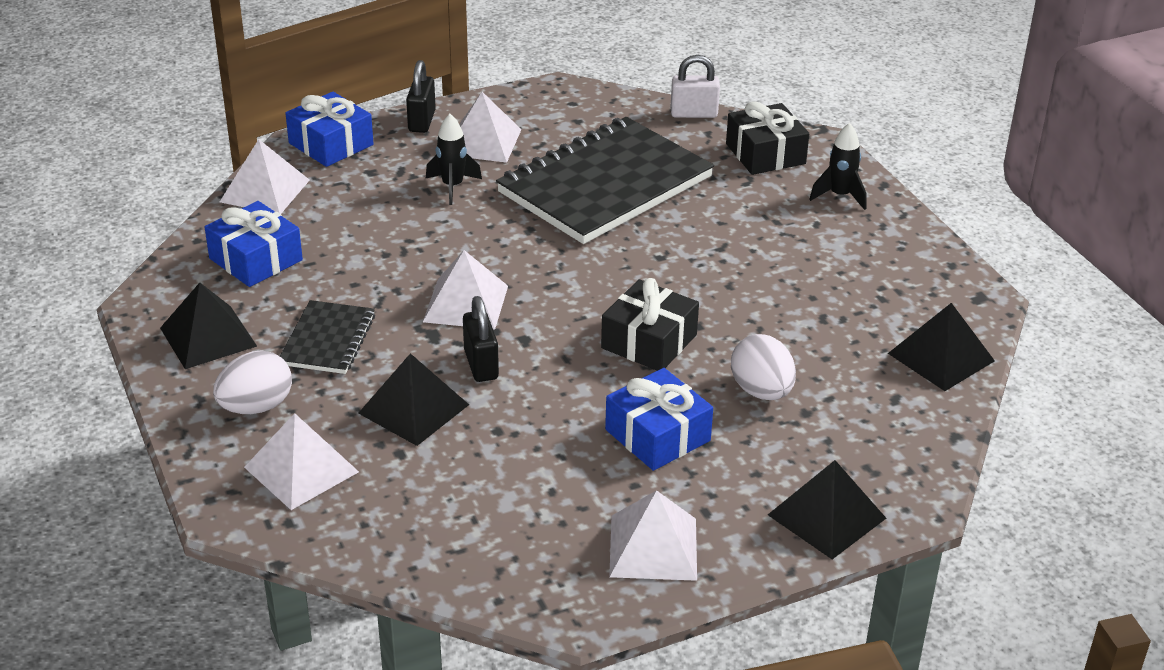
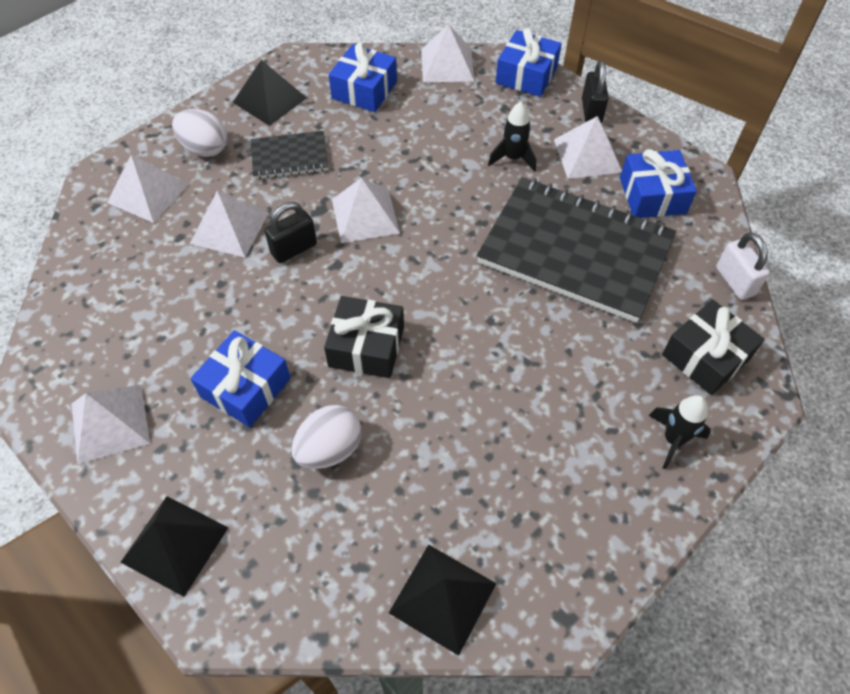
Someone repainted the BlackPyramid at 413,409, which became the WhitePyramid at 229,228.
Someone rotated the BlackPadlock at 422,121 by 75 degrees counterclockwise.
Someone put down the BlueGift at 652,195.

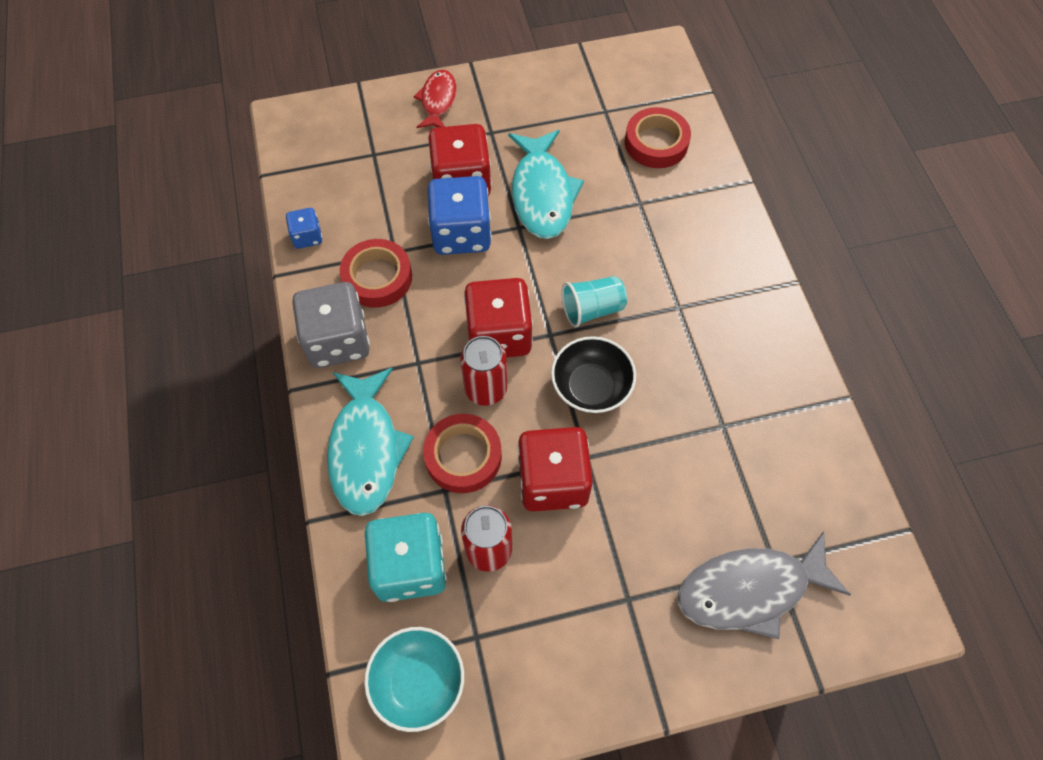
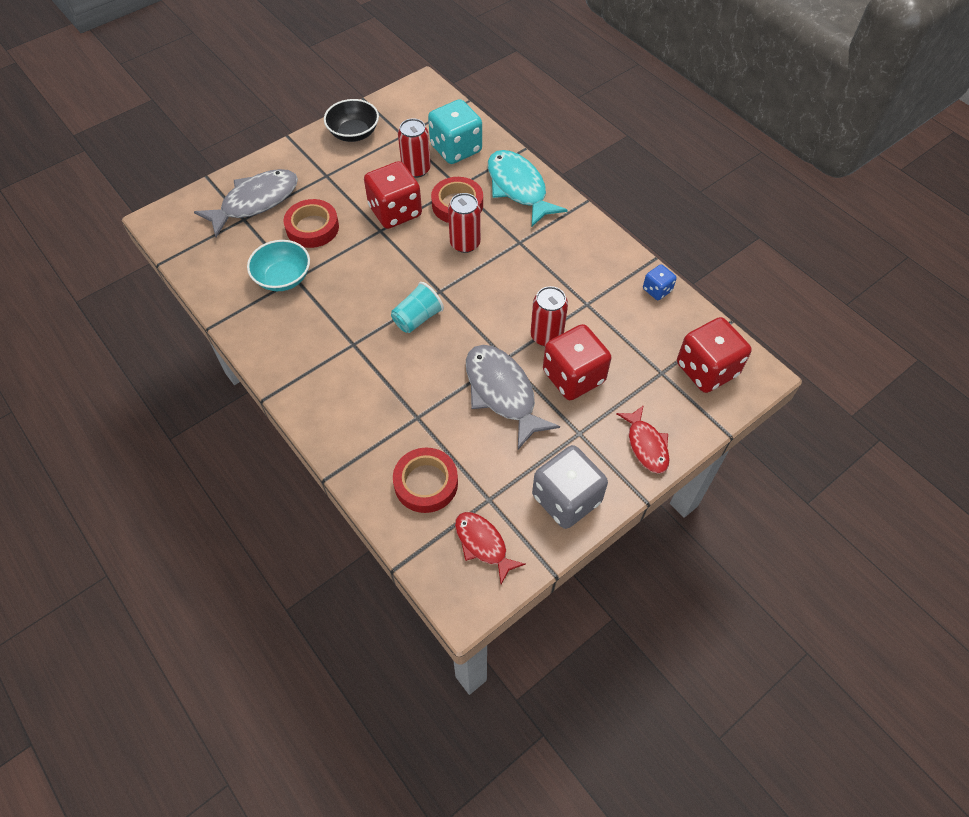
Someone carried the TurquoiseBowl from 418,682 to 283,278.
Someone carried the RedTape from 377,277 to 312,228.
Someone carried the BlackBowl from 591,387 to 354,133.
Someone put down the RedFish at 483,544.
Someone repainted the TurquoiseFish at 542,194, which became the GreyFish at 502,393.
Someone swapped the BlueDice at 461,233 for the RedCan at 546,335.
Someone carried the GreyDice from 337,341 to 566,499.
Someone carried the RedDice from 499,335 to 706,369.

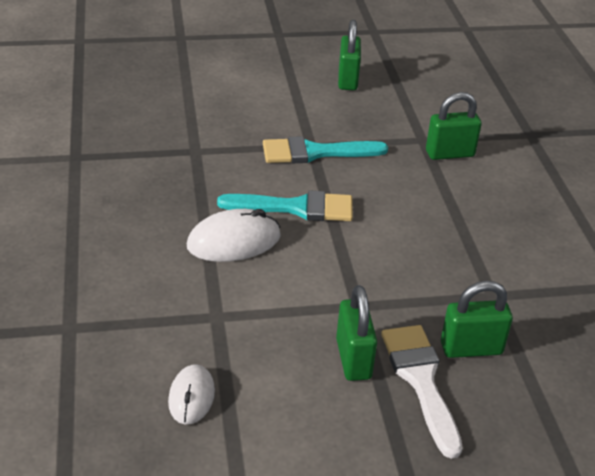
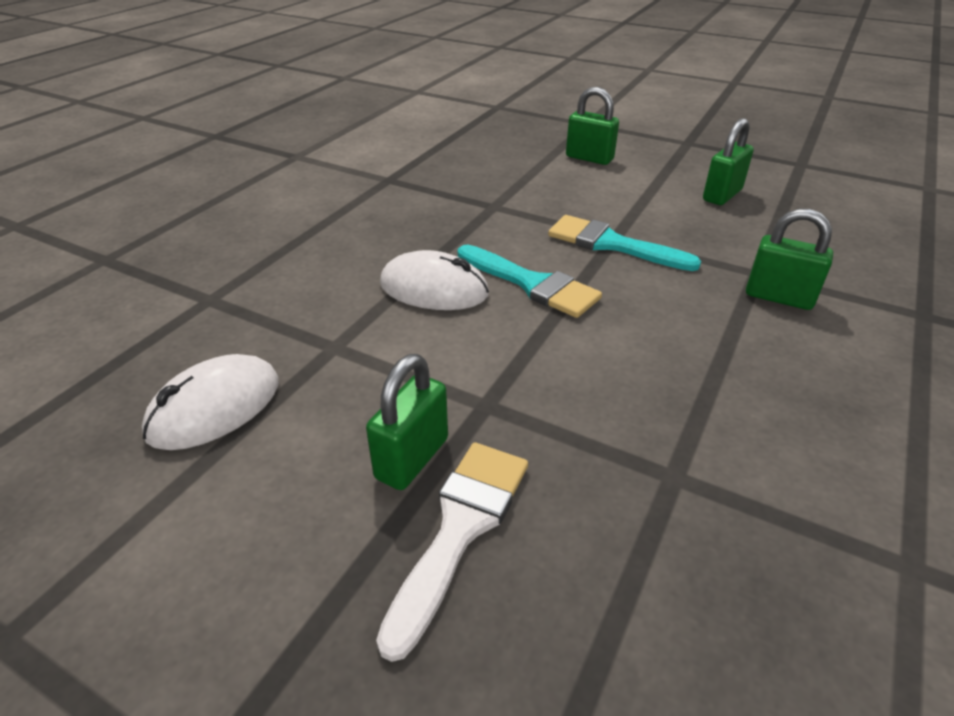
Someone scaled the WhiteMouse at 191,397 by 1.58.
Someone carried the GreenPadlock from 471,348 to 589,158.

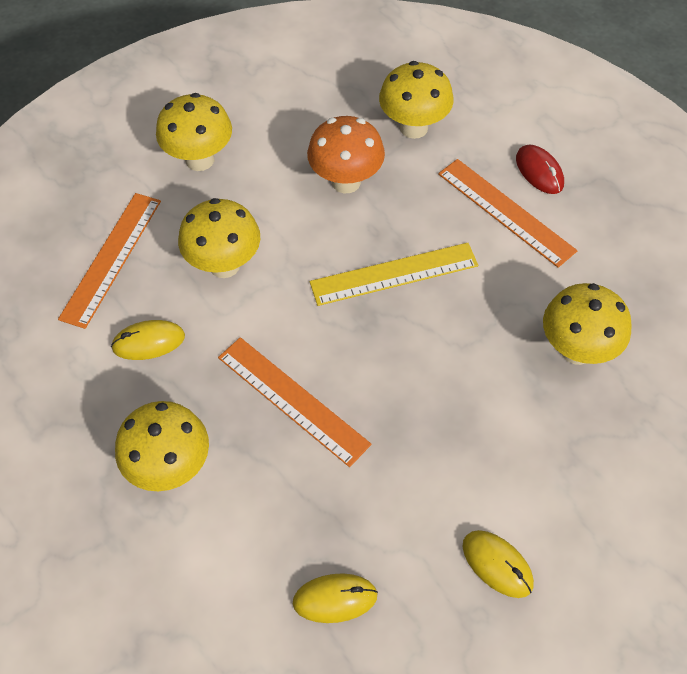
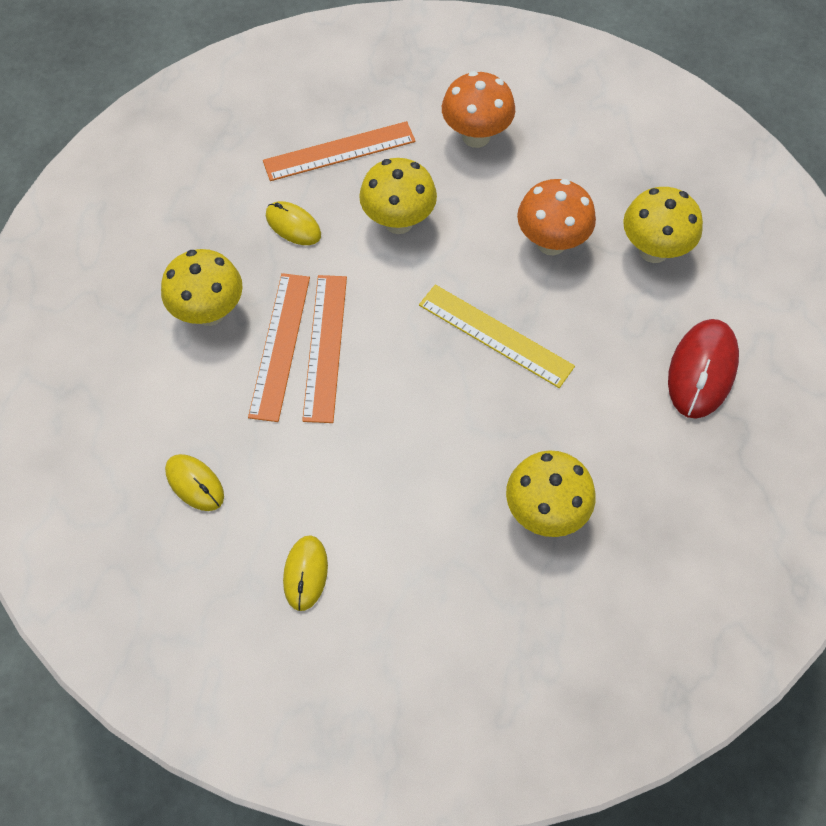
Someone carried the OrangeRuler from 505,212 to 280,345.
Someone repainted the YellowMushroom at 200,160, which became the OrangeMushroom at 476,136.
Someone scaled the RedMouse at 539,171 by 1.63.

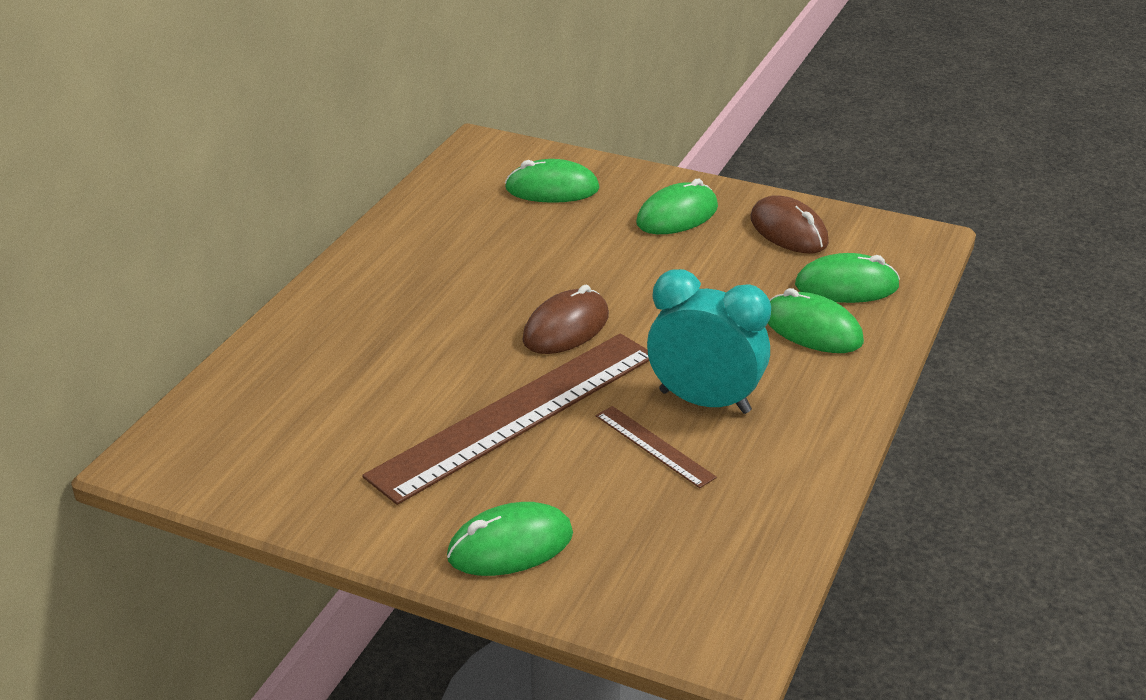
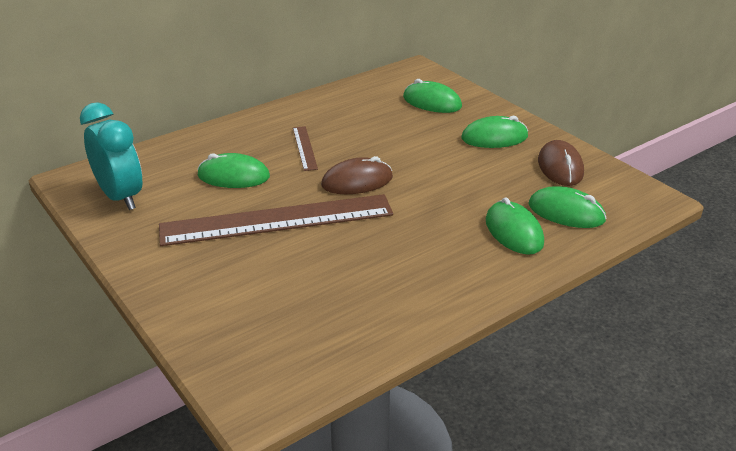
Someone carried the TurquoiseClock from 704,402 to 121,197.
Someone carried the GreenMouse from 510,546 to 233,176.
Someone carried the BrownRuler from 654,446 to 304,148.

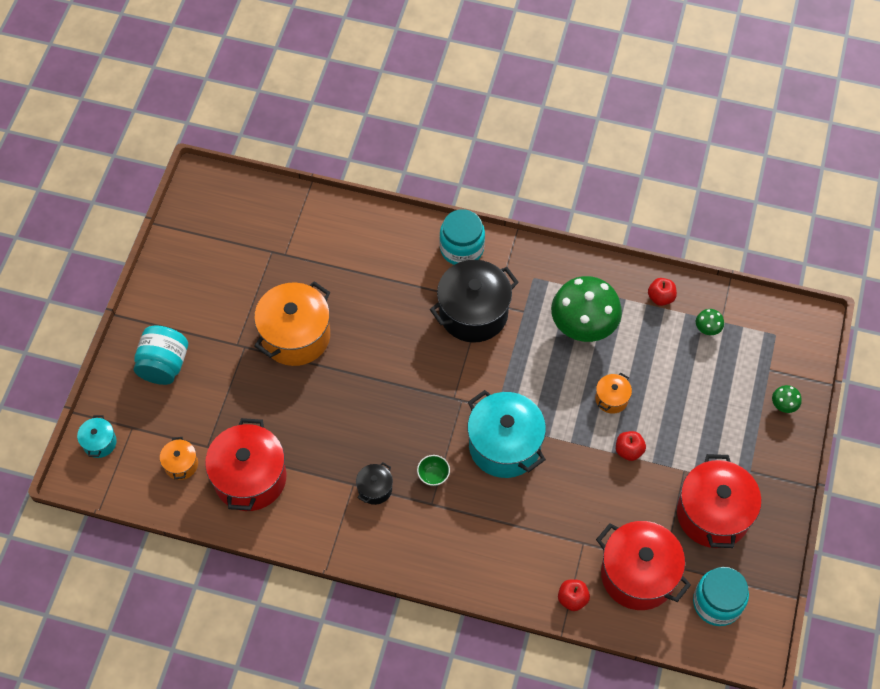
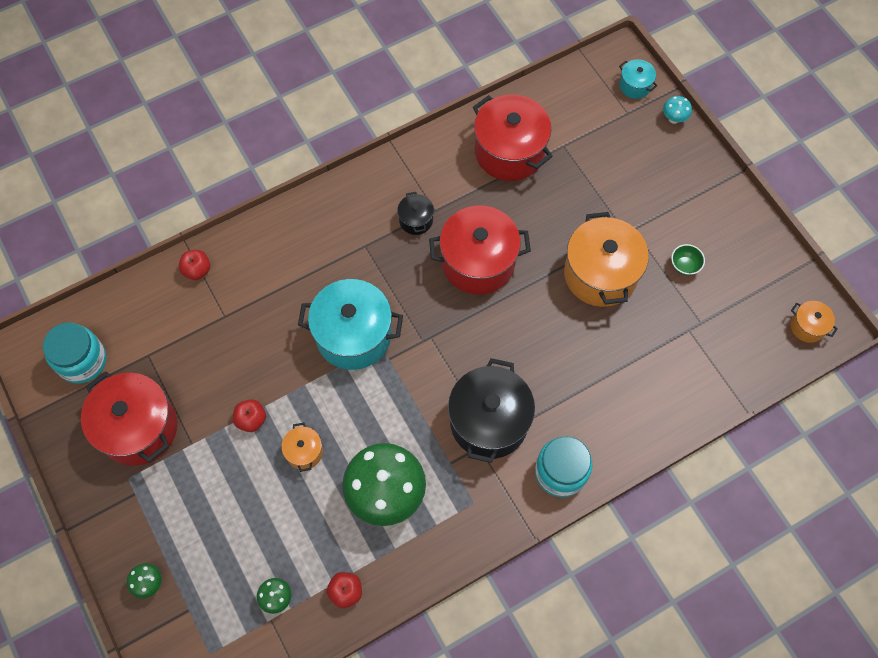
Someone carried the RedPot from 638,575 to 478,262.
Someone put down the TurquoiseMushroom at 673,119.
Someone carried the GreenBowl from 433,475 to 684,266.
Someone carried the OrangePot from 181,464 to 807,326.
Someone took away the TurquoiseJar at 164,365.

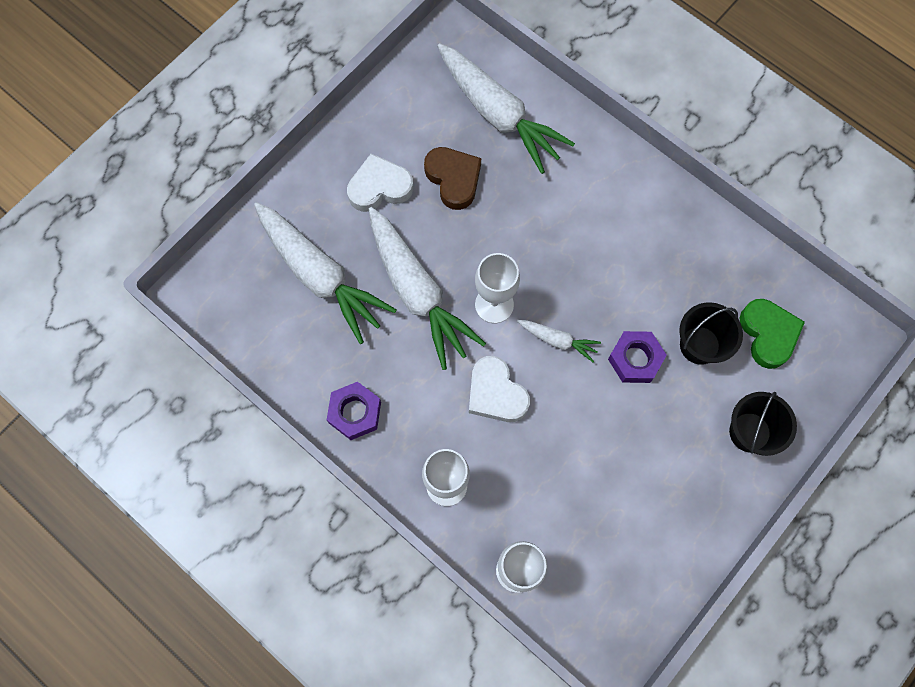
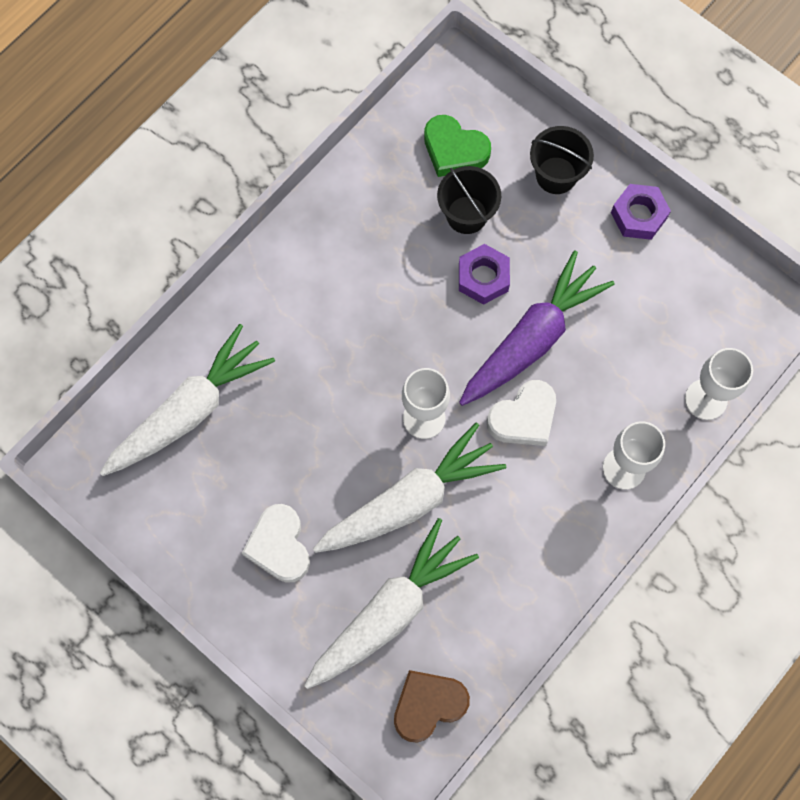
Someone carried the BrownHeart from 453,179 to 428,705.
Someone rotated the GreenHeart at 768,334 by 135 degrees counterclockwise.
Someone put down the PurpleCarrot at 532,339.
Someone carried the PurpleNut from 355,413 to 638,215.
Someone took away the WhiteCarrot at 557,340.

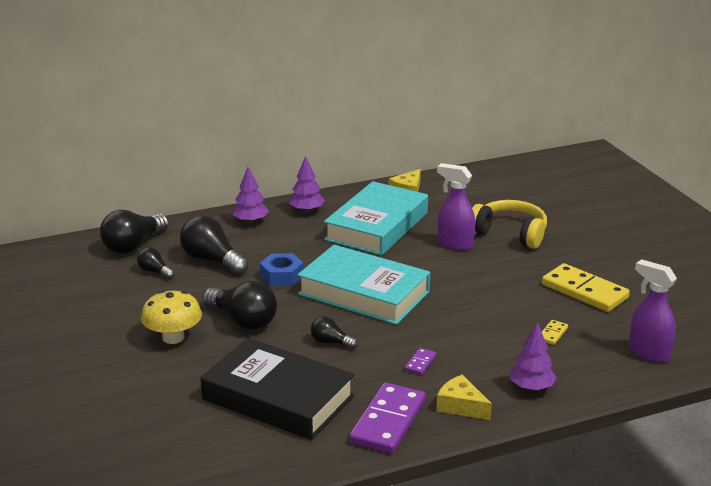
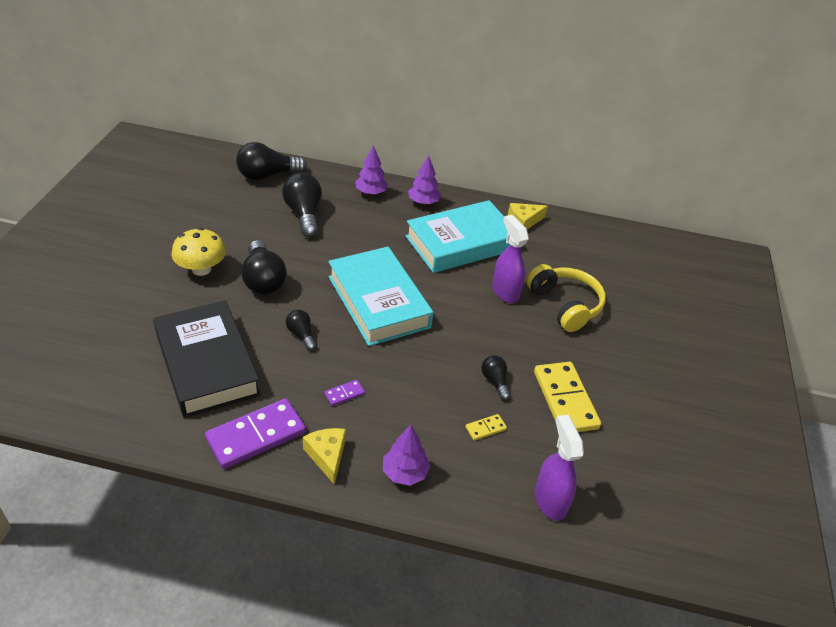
Someone carried the BlackLightBulb from 155,271 to 495,382.
Someone took away the BlueNut at 282,276.

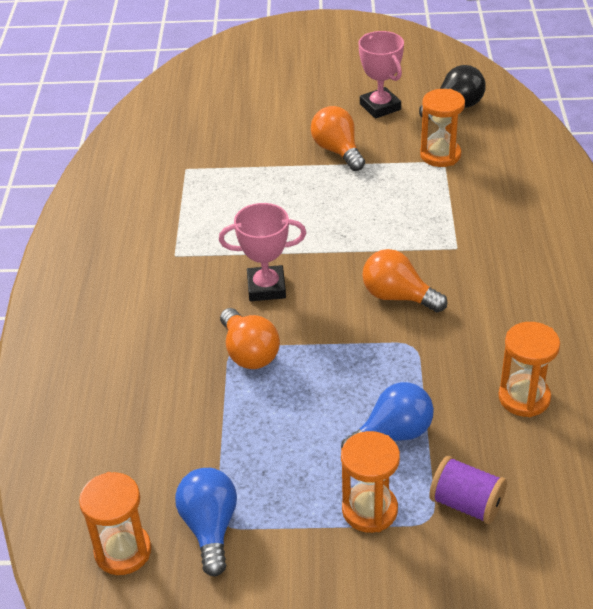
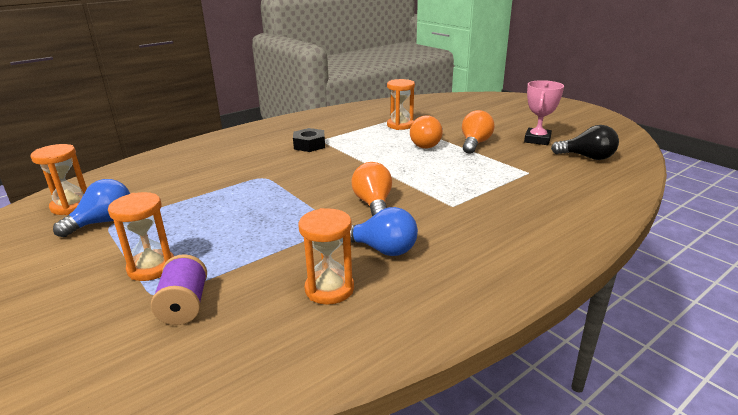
Someone put down the BlackNut at 309,145.
Someone carried the BlueLightBulb from 392,435 to 382,249.
Someone carried the OrangeHourglass from 440,155 to 400,125.
Someone carried the OrangeLightBulb from 249,353 to 427,144.
Someone took away the PinkTrophy at 266,287.

